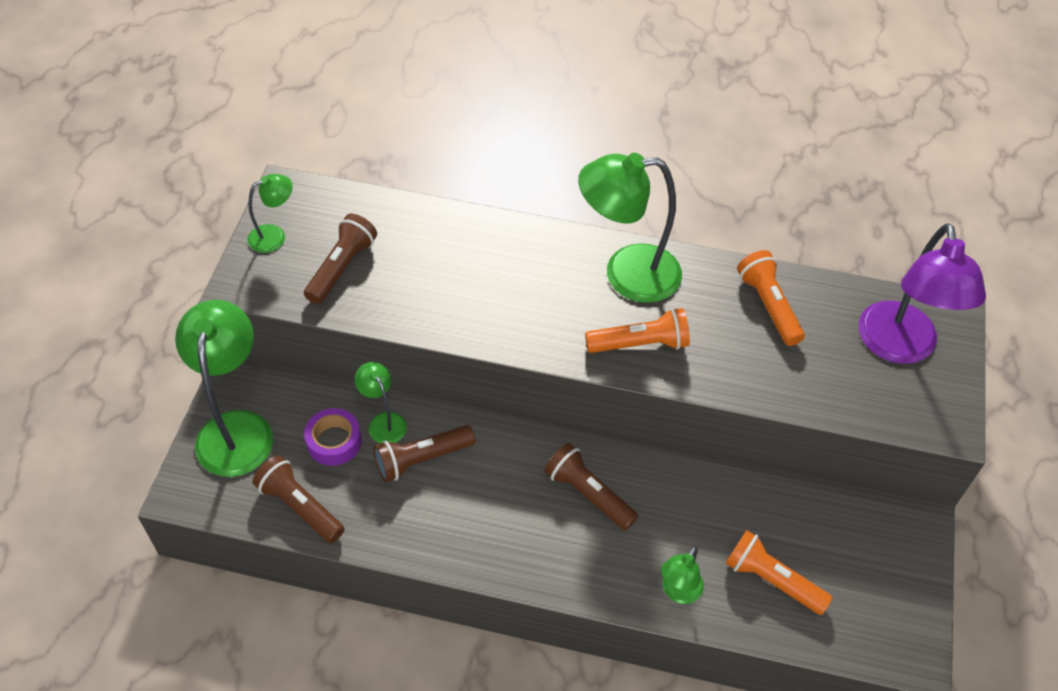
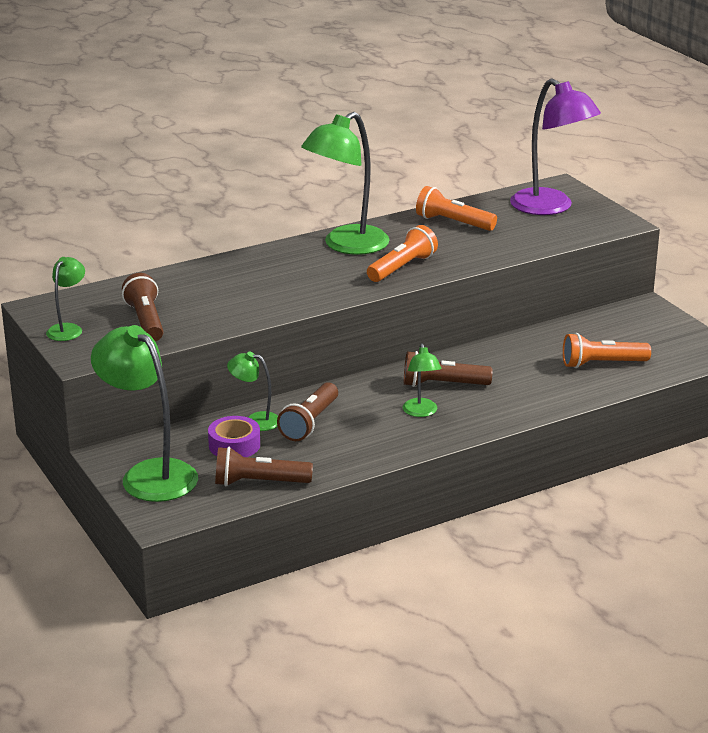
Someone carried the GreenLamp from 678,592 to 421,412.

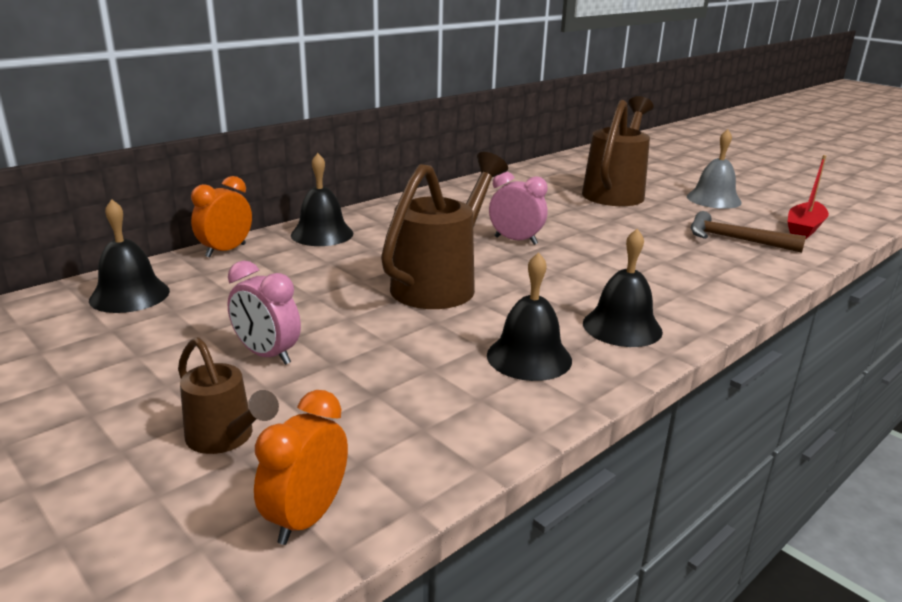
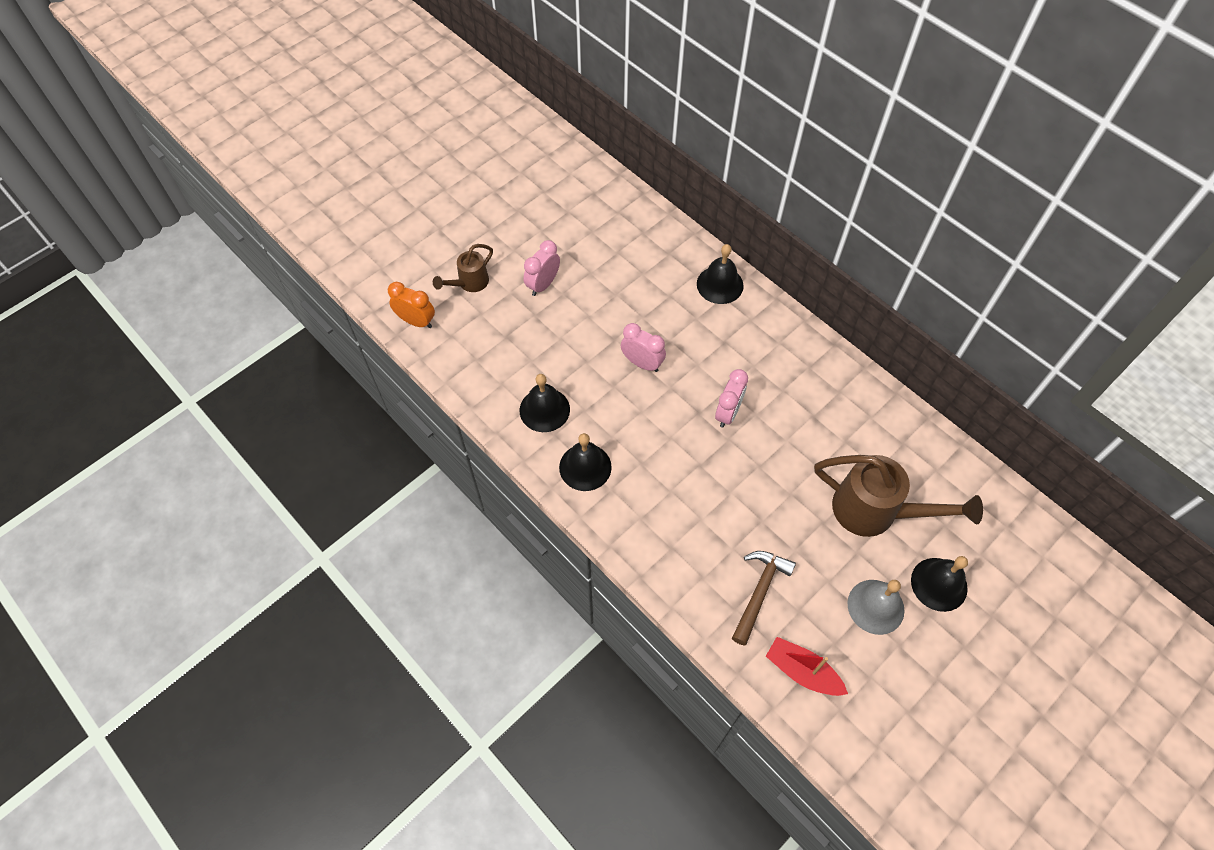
Someone swapped the BrownWateringCan at 441,283 for the PinkClock at 642,363.
Someone carried the BlackBell from 129,295 to 939,584.
Someone took away the OrangeClock at 226,251.

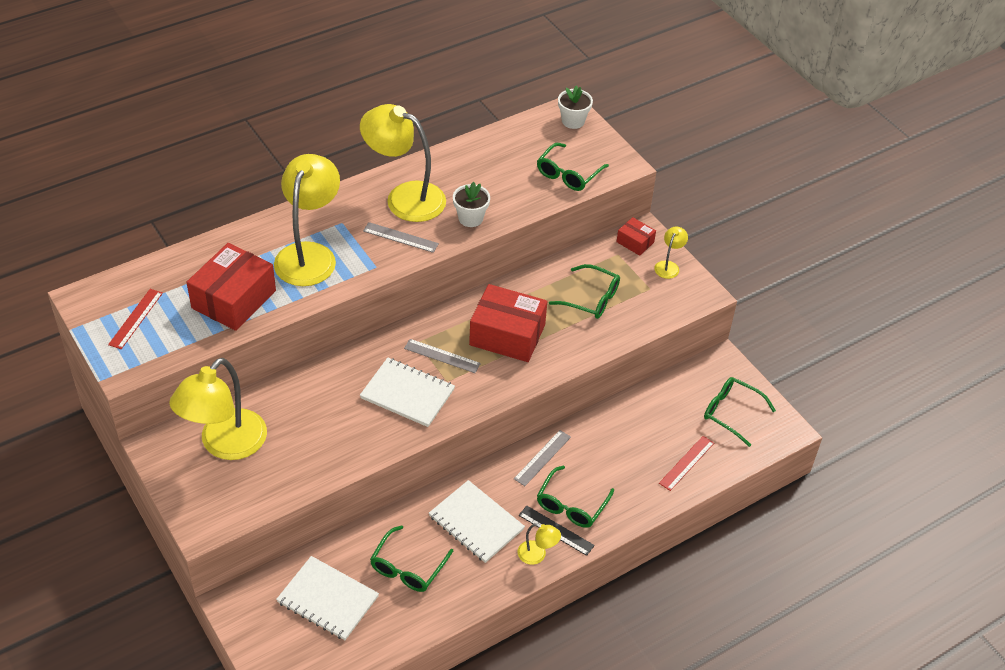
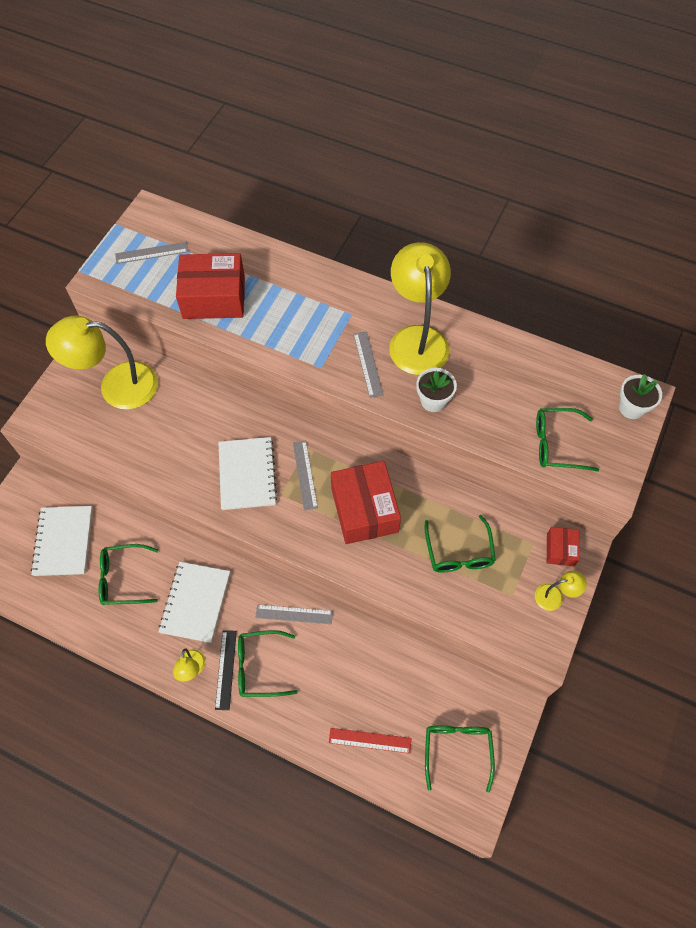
Someone repainted the RedRuler at 135,318, which became the GreyRuler at 151,252.
Someone took away the YellowLamp at 309,254.

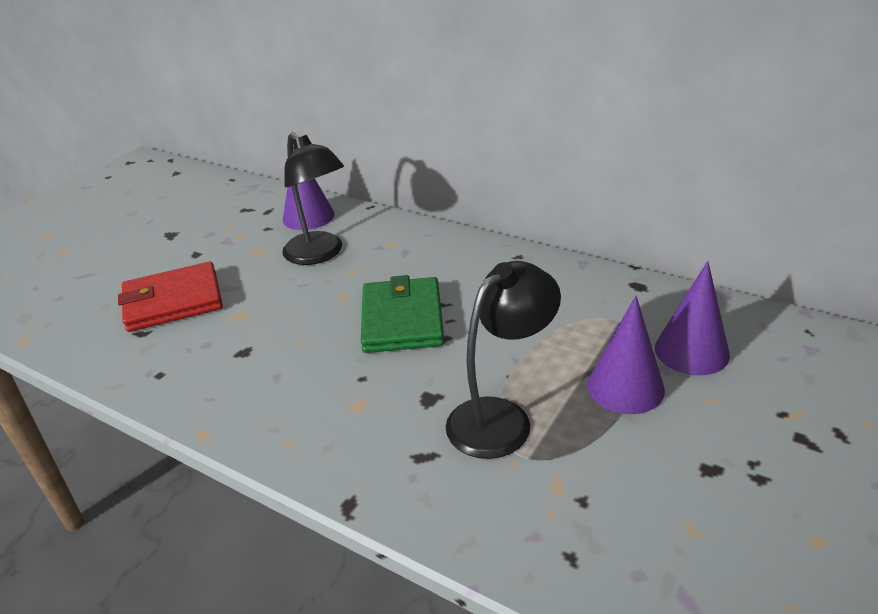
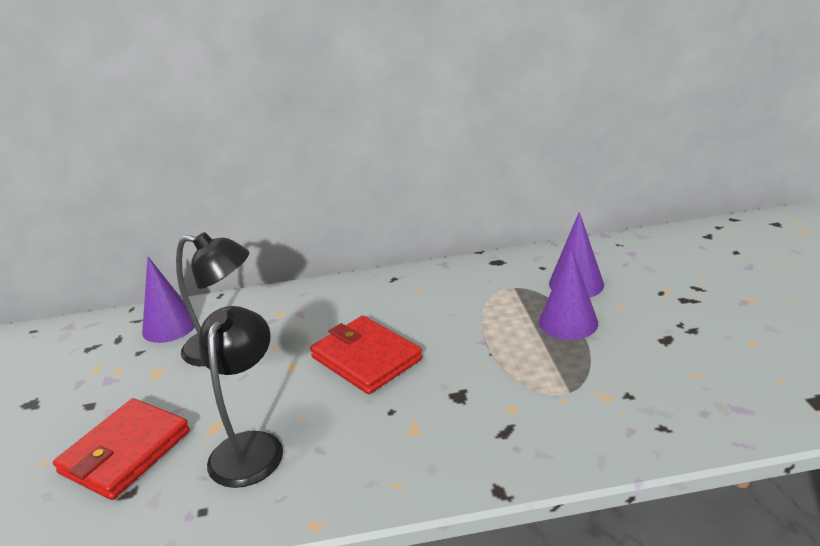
Someone carried the BlackLamp from 501,417 to 251,446.
Someone repainted the GreenWallet at 402,320, which became the RedWallet at 366,358.

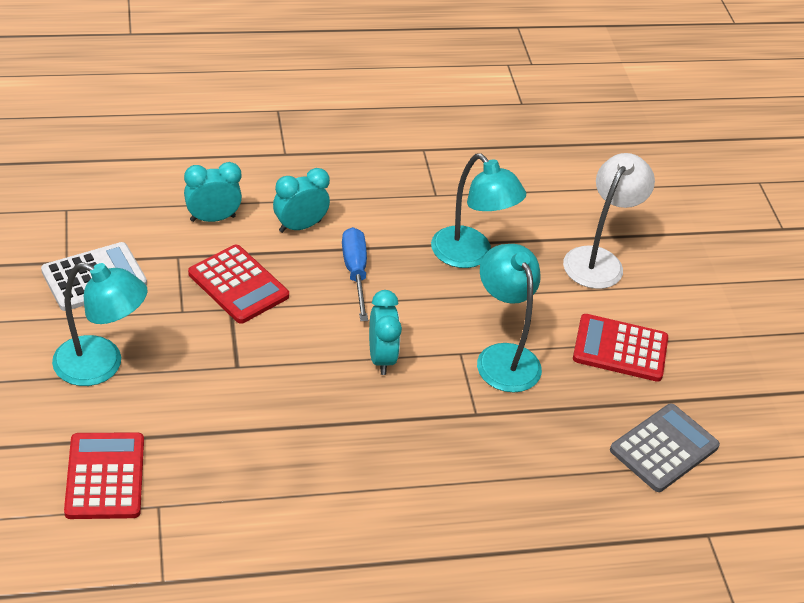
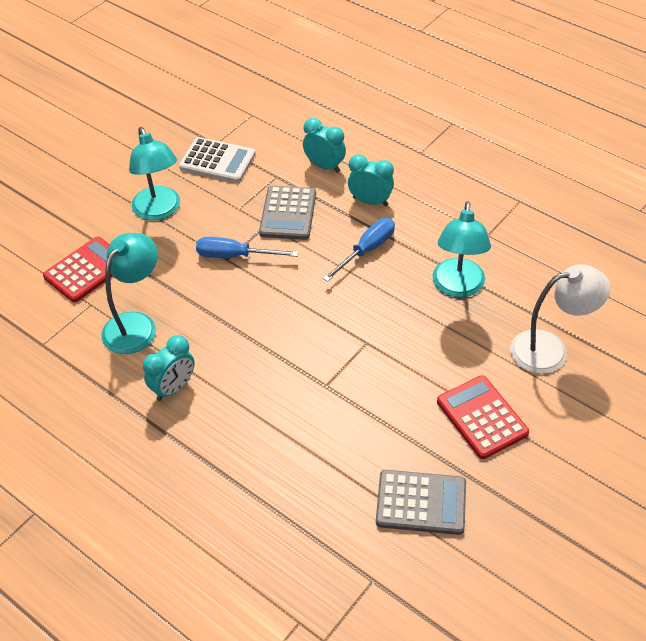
Someone carried the TurquoiseLamp from 503,357 to 136,324.
Someone carried the TurquoiseClock from 381,358 to 173,388.
Someone put down the BlueScrewdriver at 234,256.
Someone repainted the RedCalculator at 238,285, which became the GreyCalculator at 288,213.

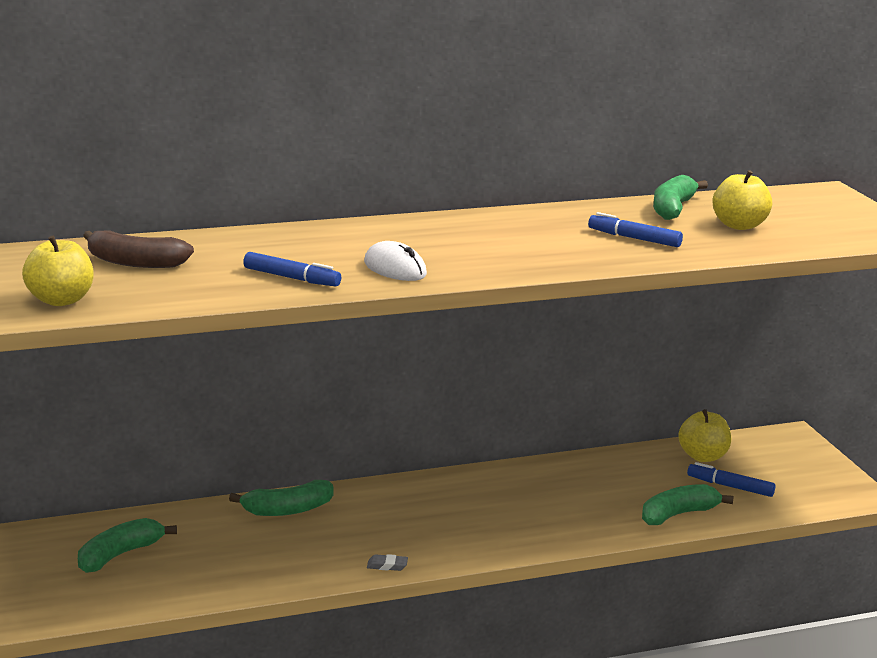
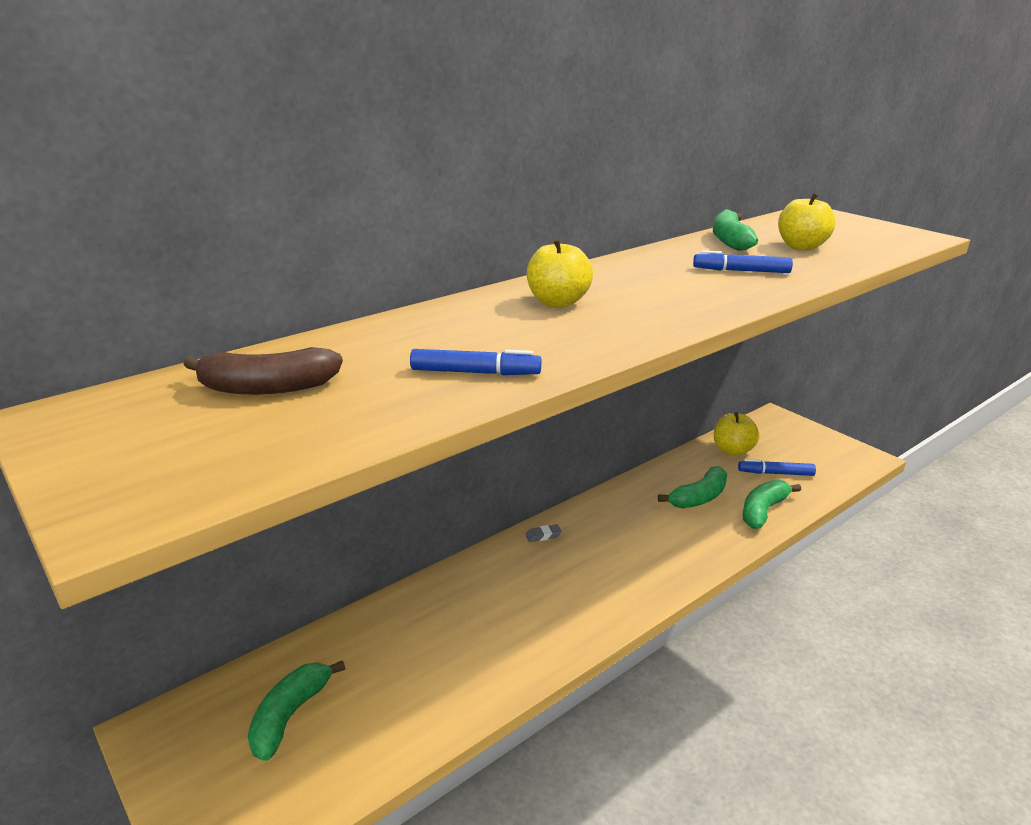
Someone carried the GreyEraser from 387,566 to 543,536.
Someone carried the YellowApple from 61,300 to 557,302.
Someone carried the GreenBanana from 288,510 to 699,497.
Someone took away the WhiteMouse at 395,269.

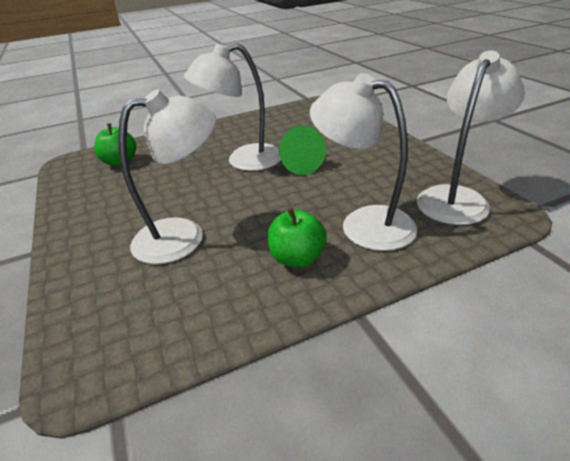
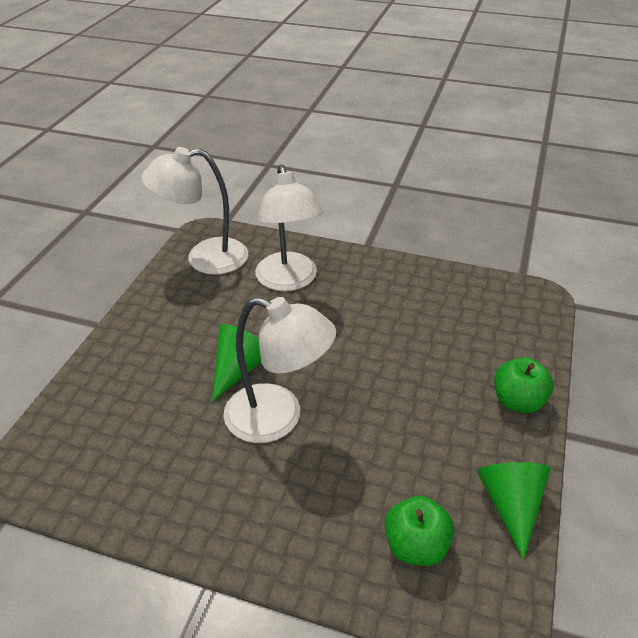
Someone put down the GreenCone at 511,505.
Someone carried the GreenApple from 297,258 to 518,401.
Someone took away the WhiteLamp at 183,236.

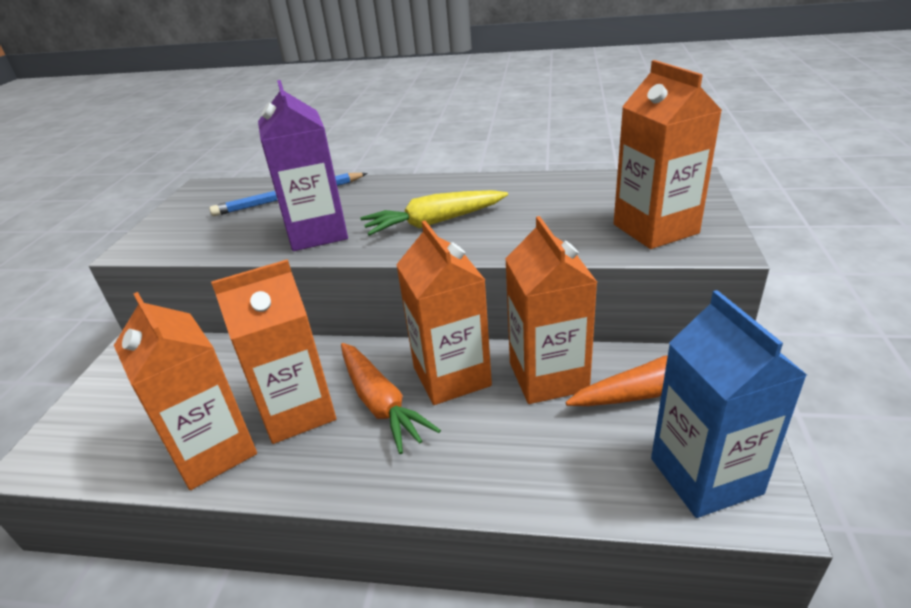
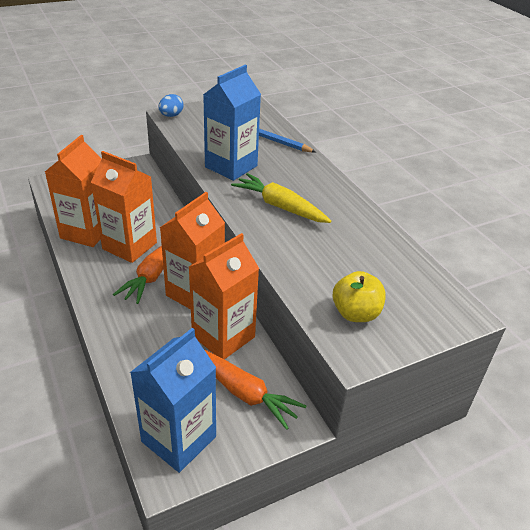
Someone put down the BlueEgg at 171,115.
Someone repainted the PurpleCarton at 317,233, which became the BlueCarton at 231,166.
Someone swapped the OrangeCarton at 655,229 for the YellowApple at 355,313.

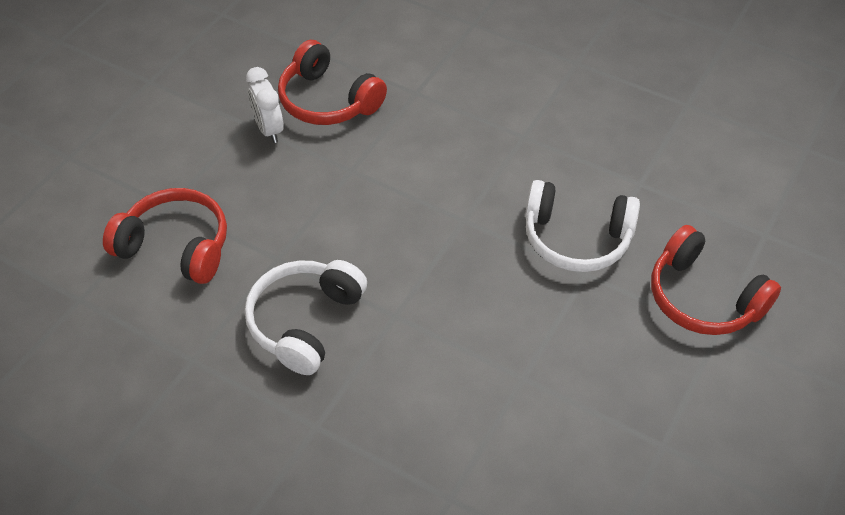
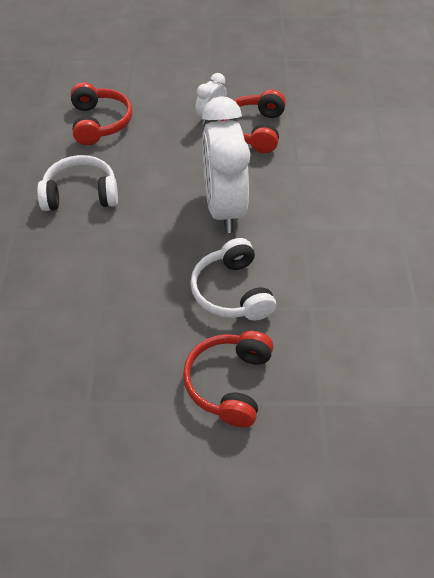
Someone put down the WhiteClock at 224,208.

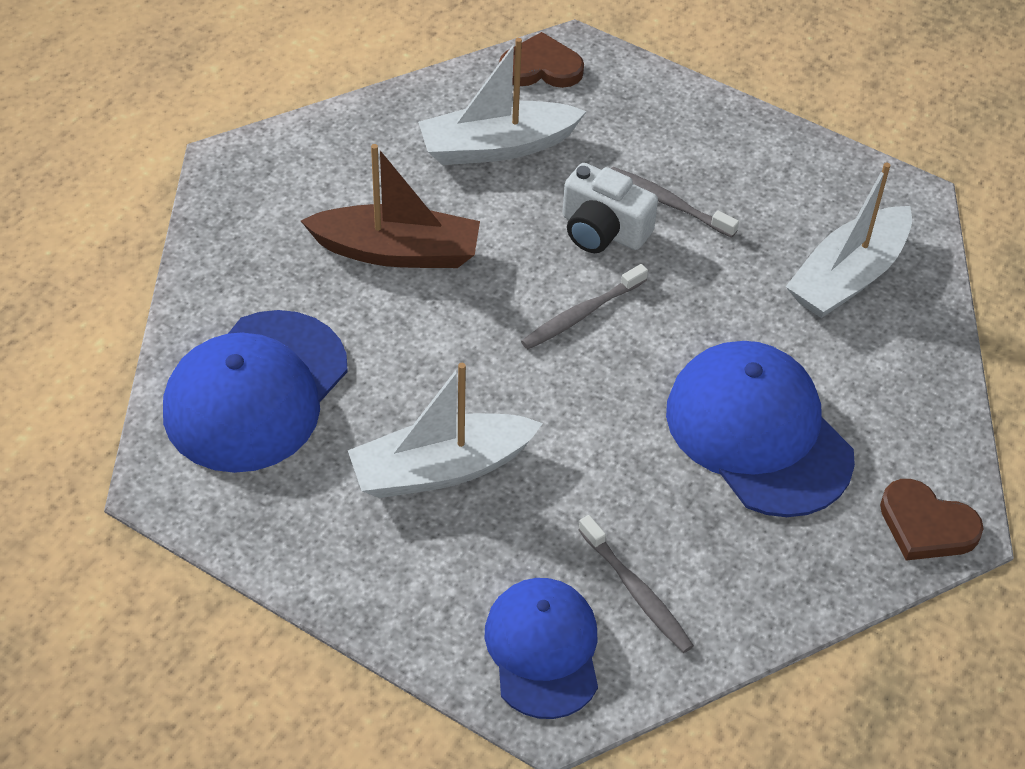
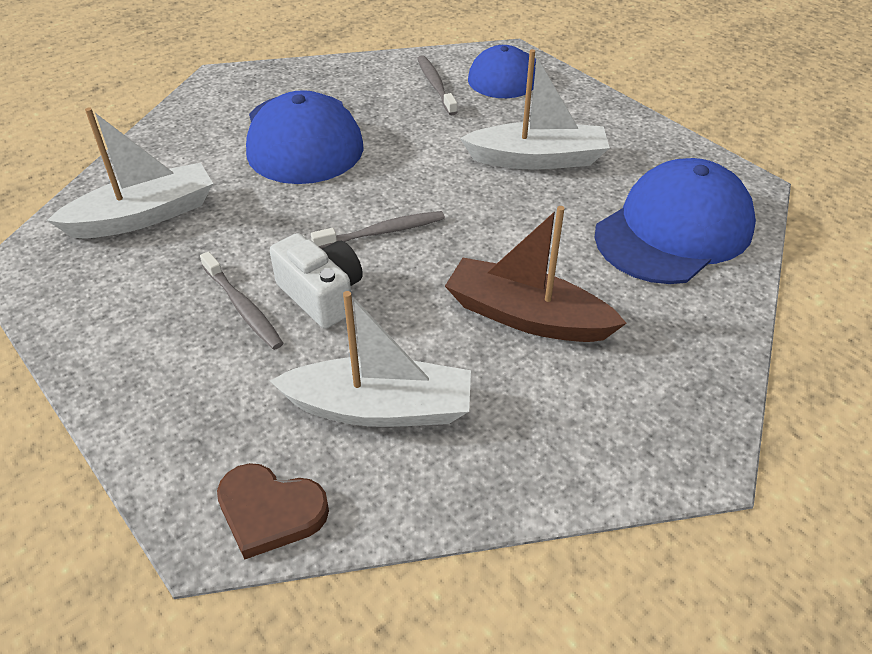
Someone took away the BrownHeart at 926,525.

